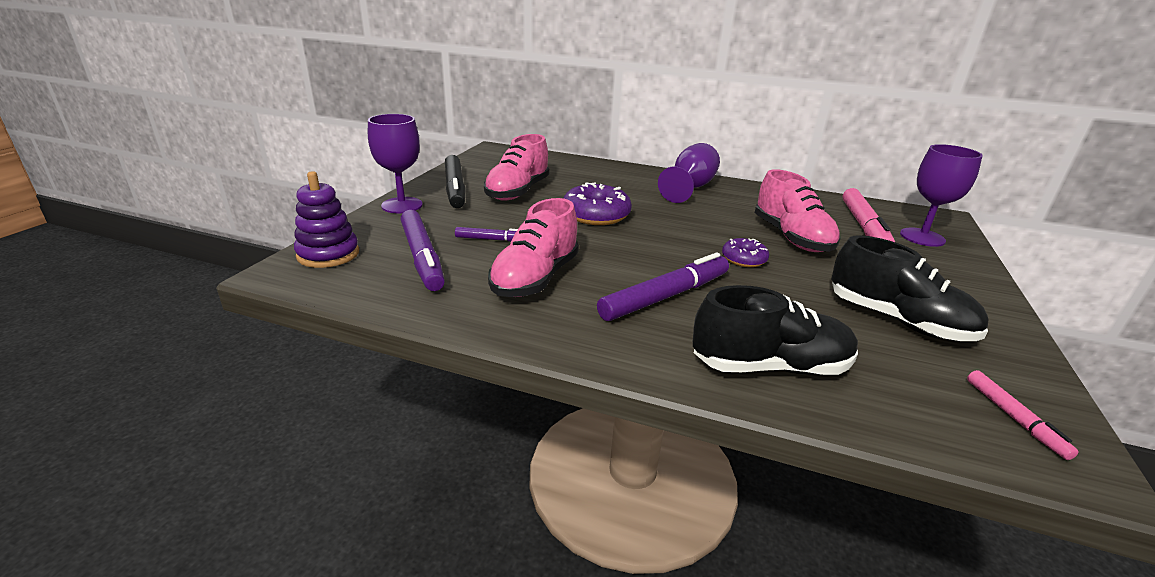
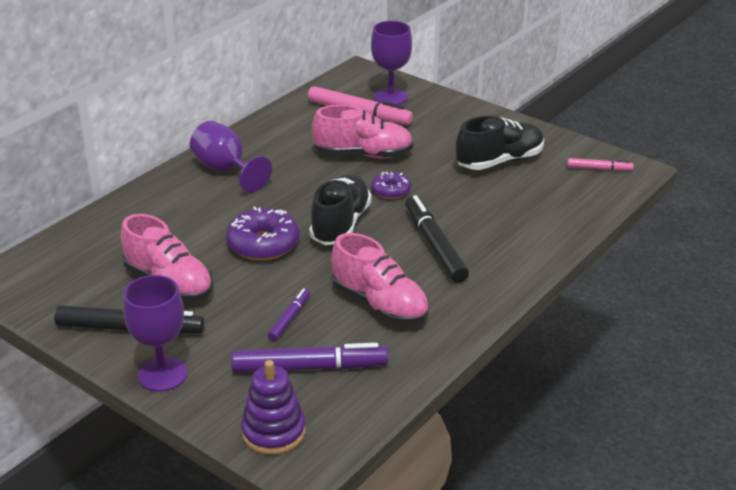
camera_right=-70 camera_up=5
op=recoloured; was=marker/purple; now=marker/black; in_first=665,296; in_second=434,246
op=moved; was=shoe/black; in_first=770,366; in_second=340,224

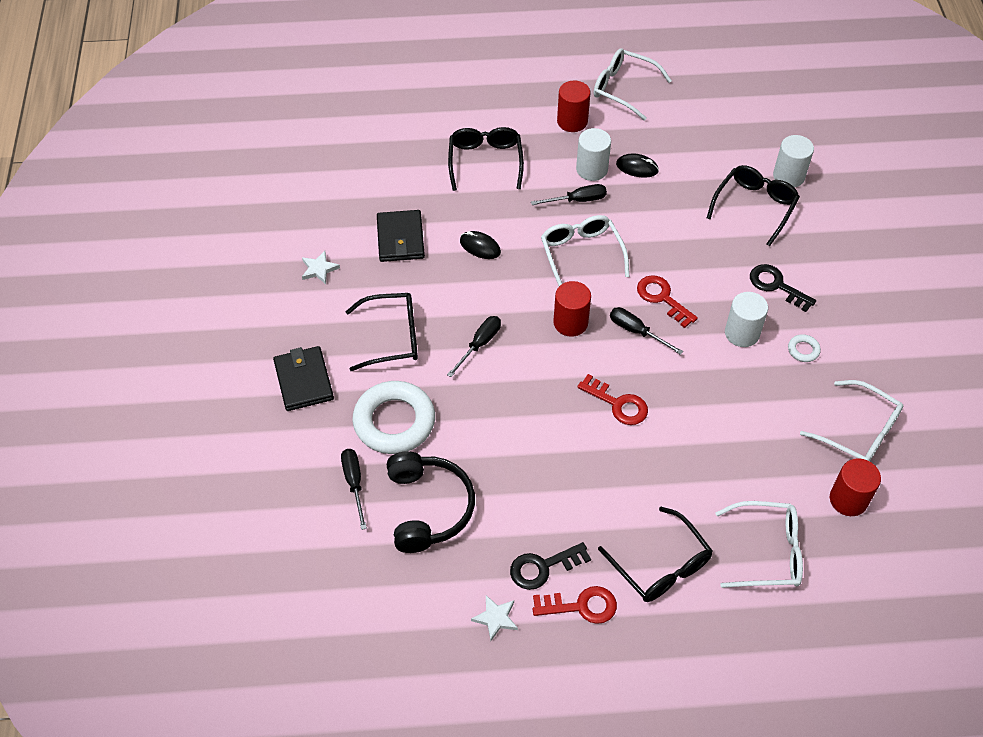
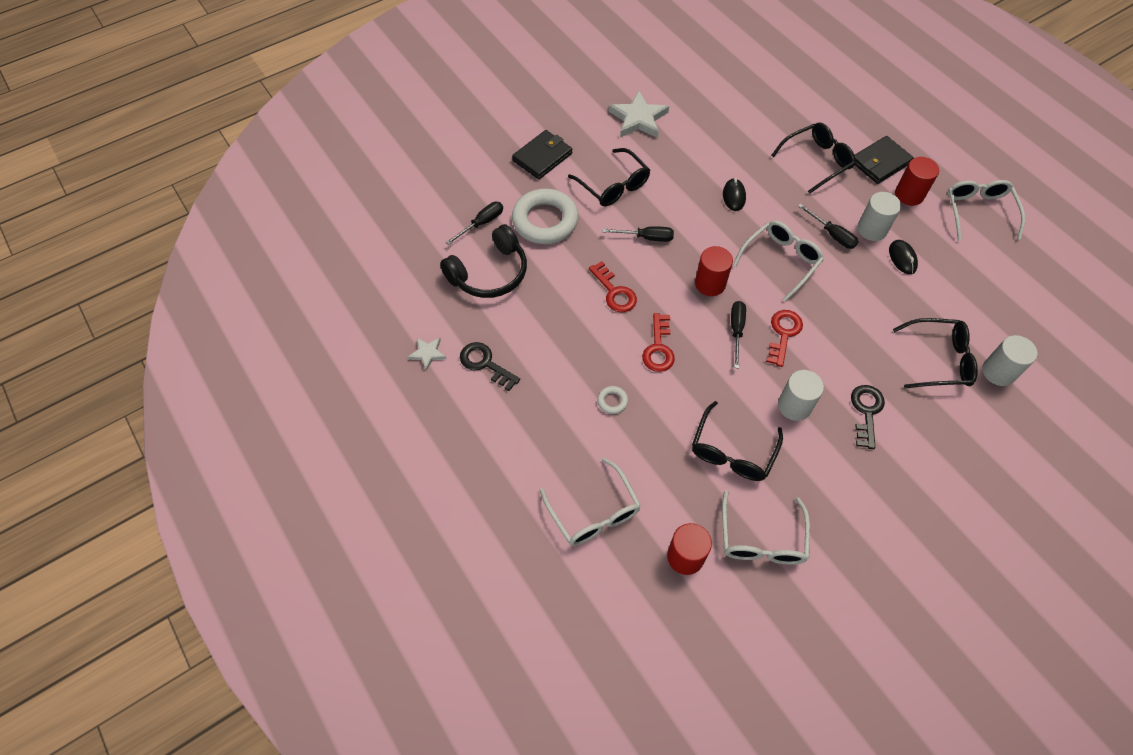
camera_right=60 camera_up=5
op=moved; was=wallet/black; in_first=400,238; in_second=880,162
op=resized; was=star/white; in_first=319,269; in_second=638,119; ratio=1.89
op=moved; was=ring/white; in_first=803,350; in_second=612,401
op=moved; was=glasses/black; in_first=660,565; in_second=732,451
op=moved; was=key/red; in_first=581,606; in_second=614,292

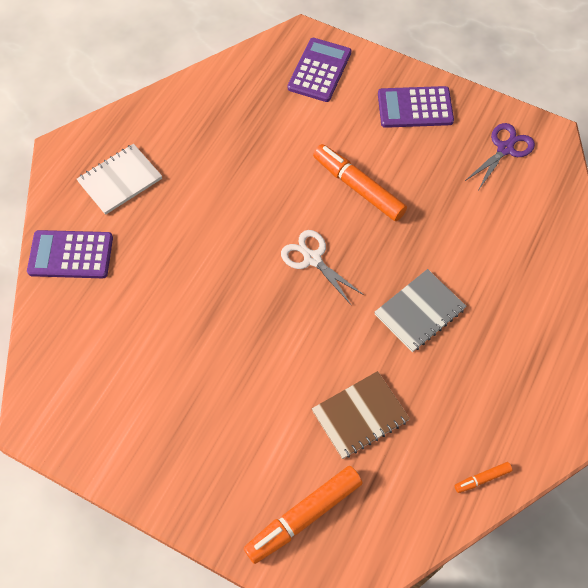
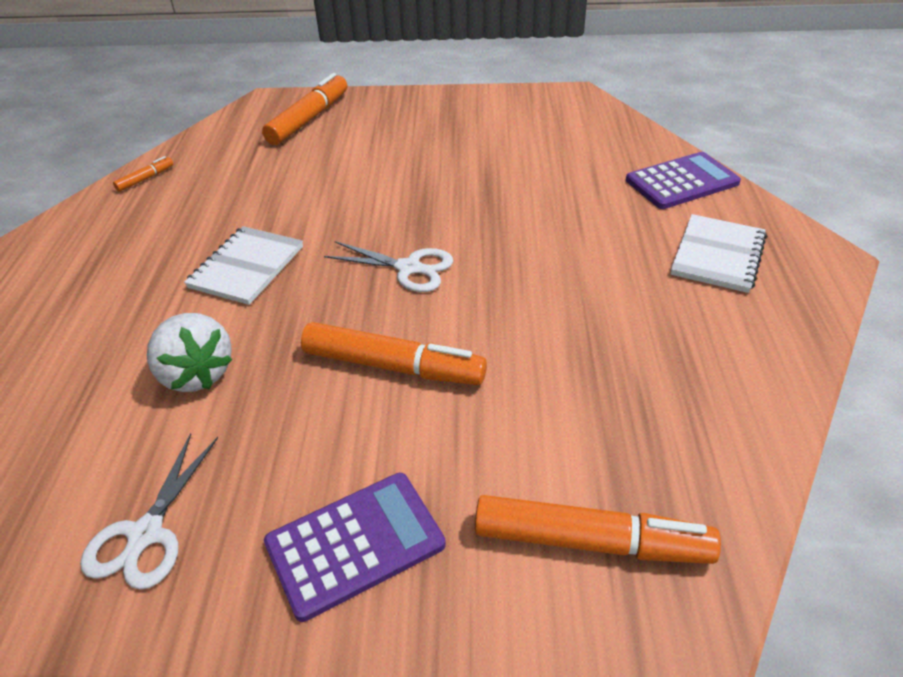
camera_right=155 camera_up=-20
op=replaced; was=calculator/purple; now=marker/orange; in_first=319,70; in_second=590,541
op=recoloured; was=scissors/purple; now=scissors/white; in_first=505,149; in_second=146,534
op=recoloured; was=notebook/grey; now=notebook/white; in_first=419,311; in_second=246,267
op=removed; was=notebook/brown; in_first=360,416
op=added; now=strawberry/white; in_second=196,374

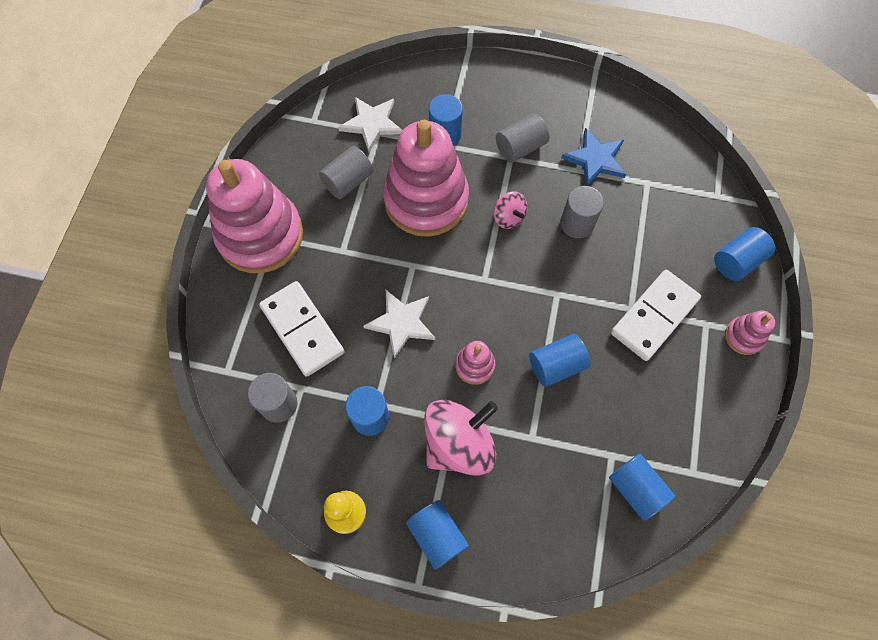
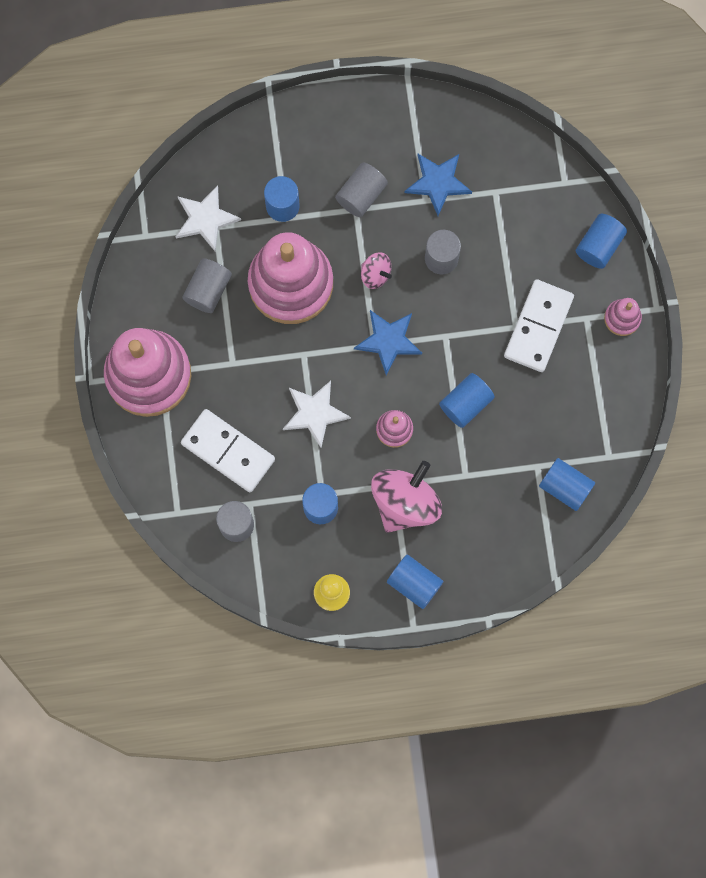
camera_right=-20 camera_up=10
op=added; now=star/blue; in_second=388,341

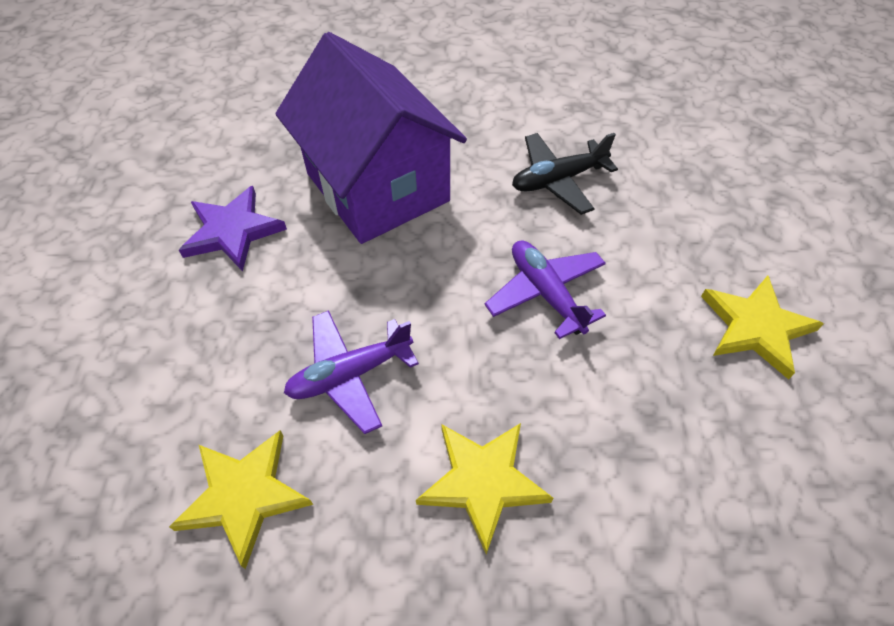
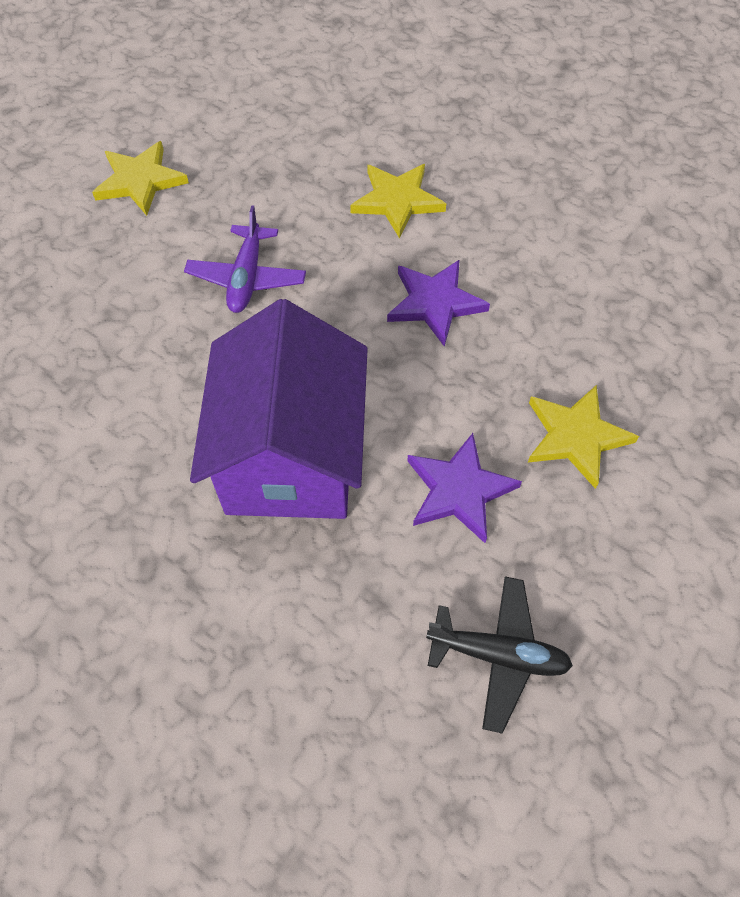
camera_right=-145 camera_up=5
op=moved; was=plane/black; in_first=558,180; in_second=498,655
op=replaced; was=plane/purple; now=star/purple; in_first=350,374; in_second=435,303
op=moved; was=star/yellow; in_first=244,496; in_second=576,436

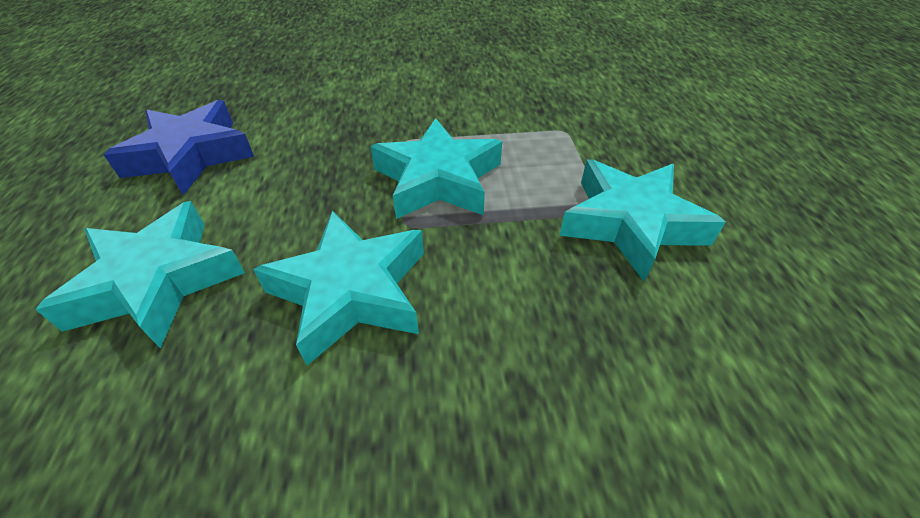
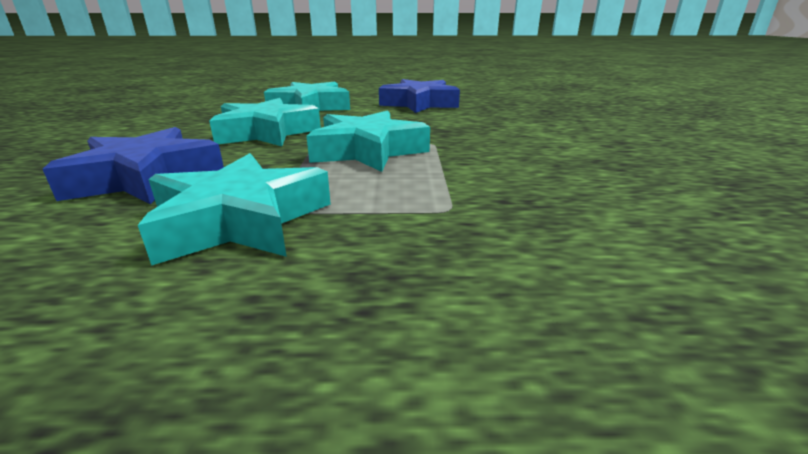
camera_right=95 camera_up=-20
op=added; now=star/blue; in_second=146,178

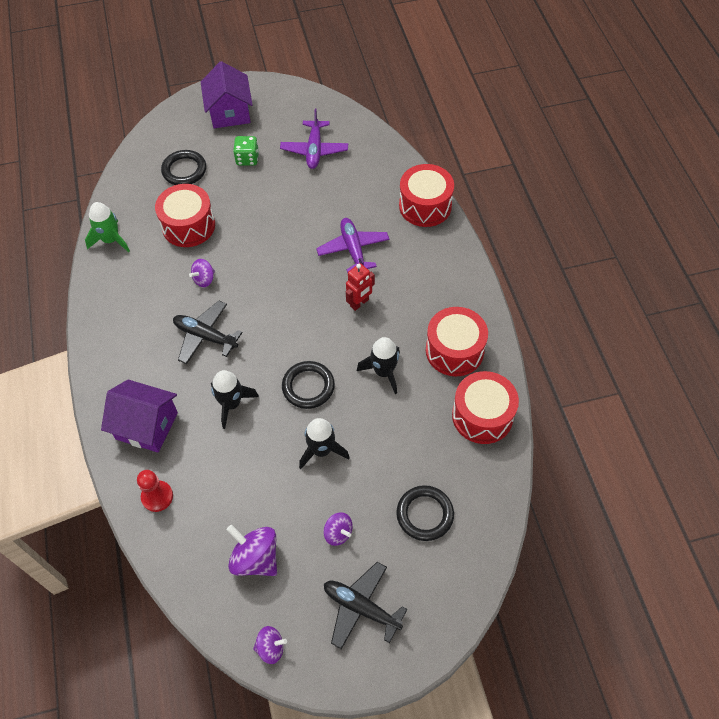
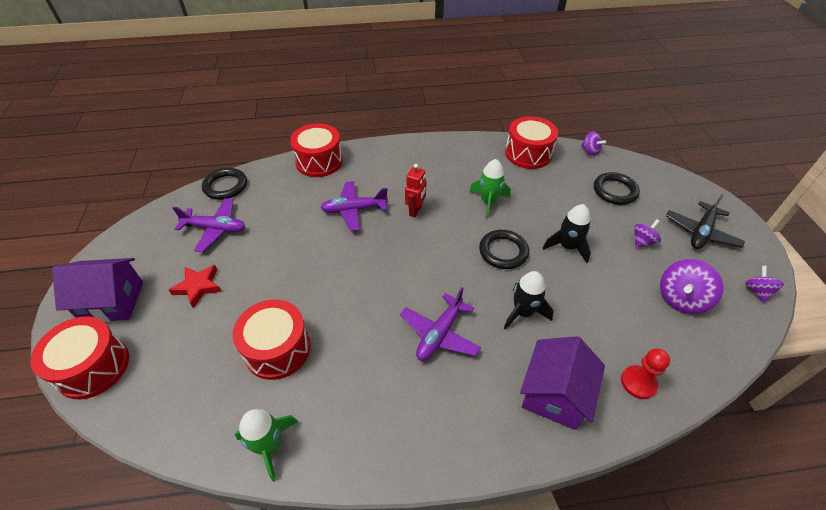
camera_right=-85 camera_up=-10
op=replaced; was=dice/green; now=star/red; in_first=247,159; in_second=198,287
op=moved; was=ring/black; in_first=184,170; in_second=225,186
op=moved; was=spinning top/purple; in_first=204,279; in_second=590,151
op=turned; was=robot/red; in_first=359,303; in_second=415,210; clockwise=60
op=recoloured; was=plane/black; now=plane/purple; in_first=205,336; in_second=439,334
op=moved; was=drum/red; in_first=454,350; in_second=93,367
op=recoloured; was=rocket/black; now=rocket/green; in_first=383,372; in_second=488,202

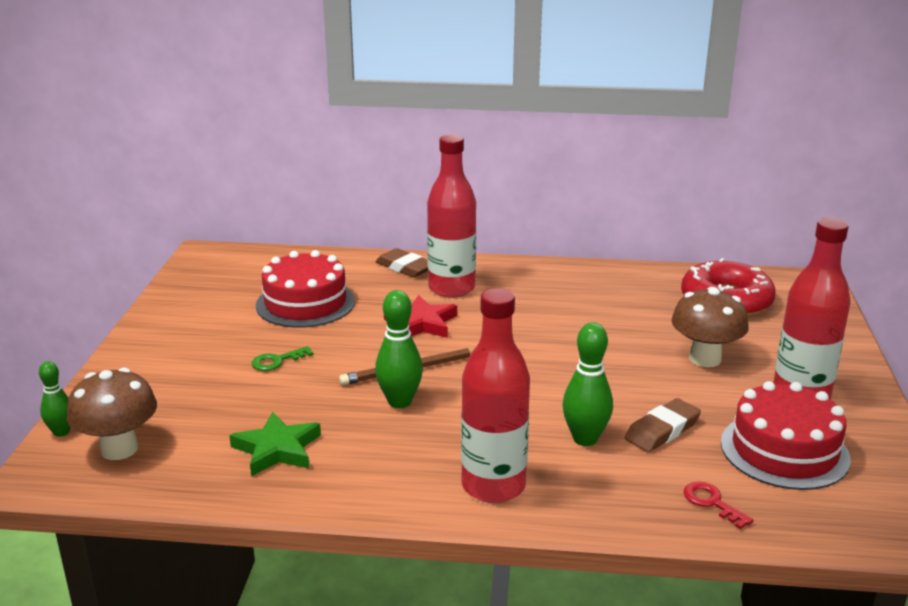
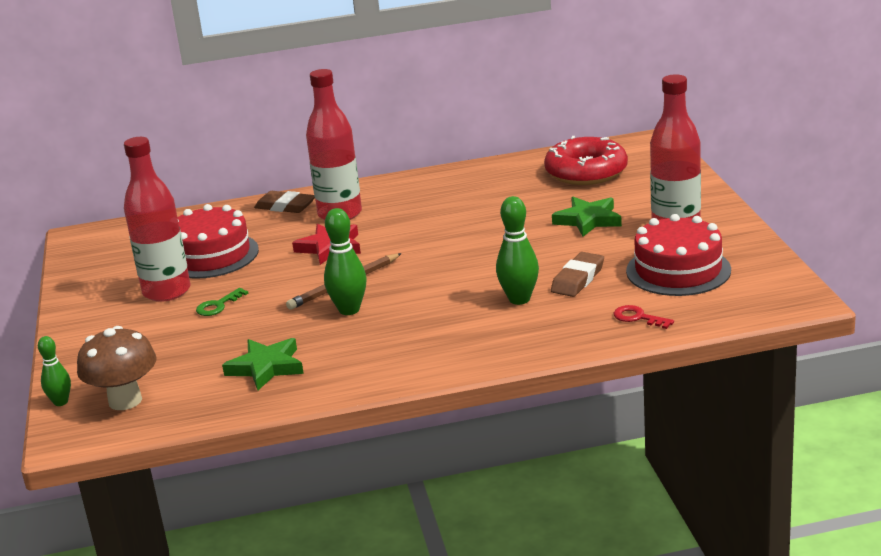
camera_right=-15 camera_up=0
op=replaced; was=mushroom/brown; now=star/green; in_first=705,359; in_second=588,220
op=moved; was=bottle/red; in_first=493,486; in_second=167,291

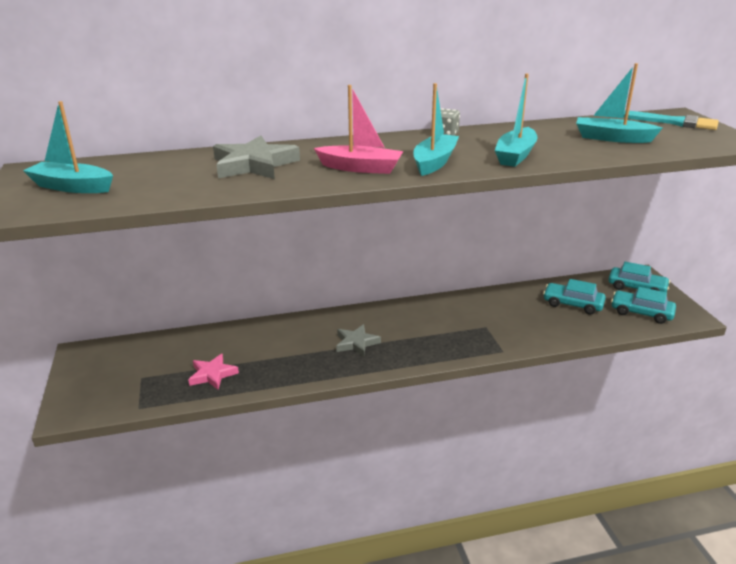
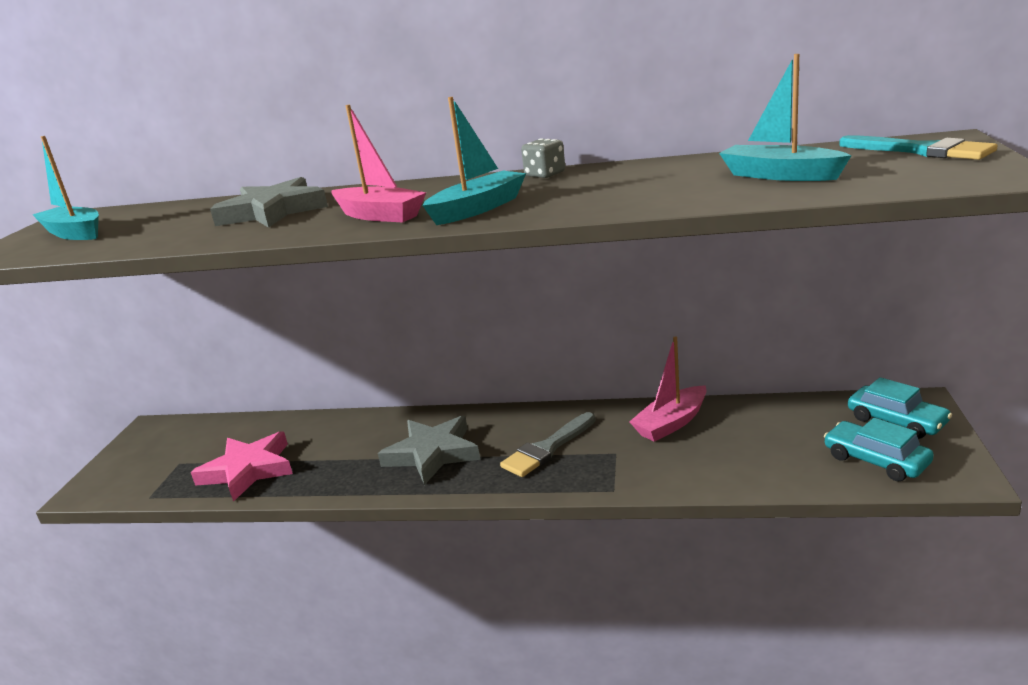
camera_right=25 camera_up=-5
op=removed; was=boat/turquoise; in_first=515,155
op=removed; was=car/turquoise; in_first=573,304
op=resized; was=star/grey; in_first=356,343; in_second=432,453; ratio=1.62
op=resized; was=star/pink; in_first=212,374; in_second=248,470; ratio=1.62
op=added; now=boat/pink; in_second=671,423
op=added; now=brush/grey; in_second=547,448

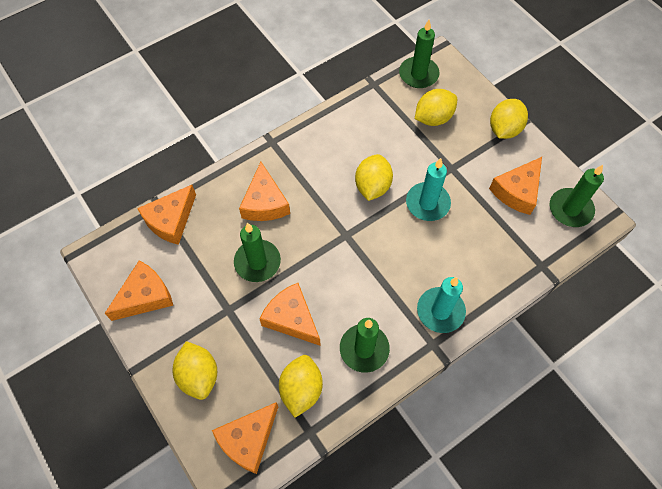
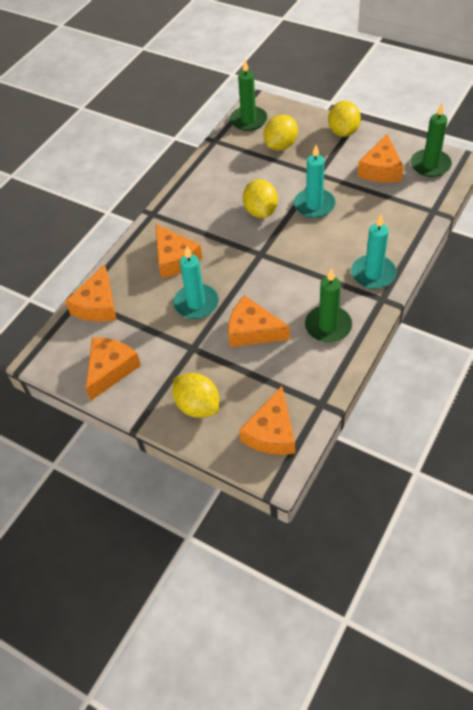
camera_right=-20 camera_up=-10
op=recoloured; was=candle/green; now=candle/turquoise; in_first=257,262; in_second=196,303
op=removed; was=lemon/yellow; in_first=301,389

